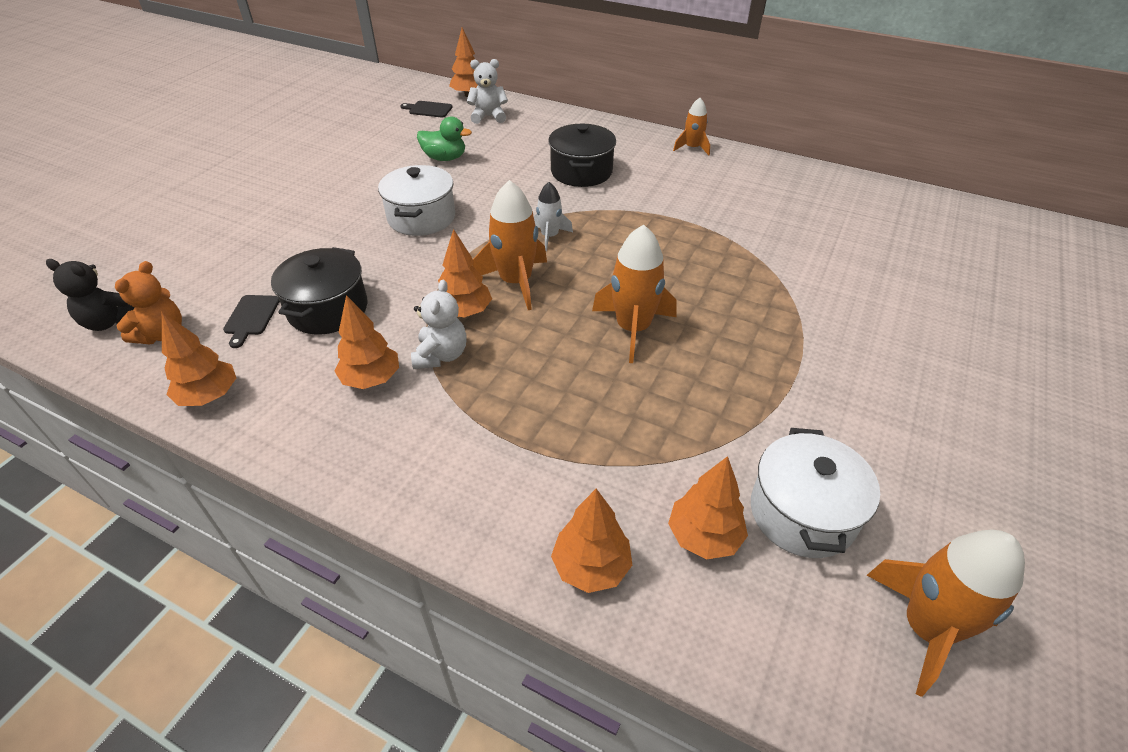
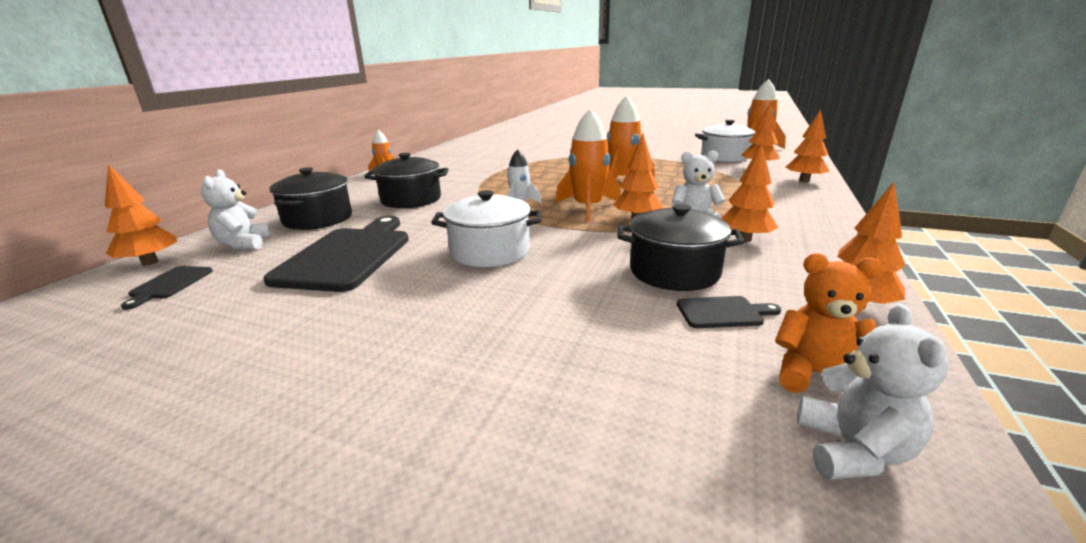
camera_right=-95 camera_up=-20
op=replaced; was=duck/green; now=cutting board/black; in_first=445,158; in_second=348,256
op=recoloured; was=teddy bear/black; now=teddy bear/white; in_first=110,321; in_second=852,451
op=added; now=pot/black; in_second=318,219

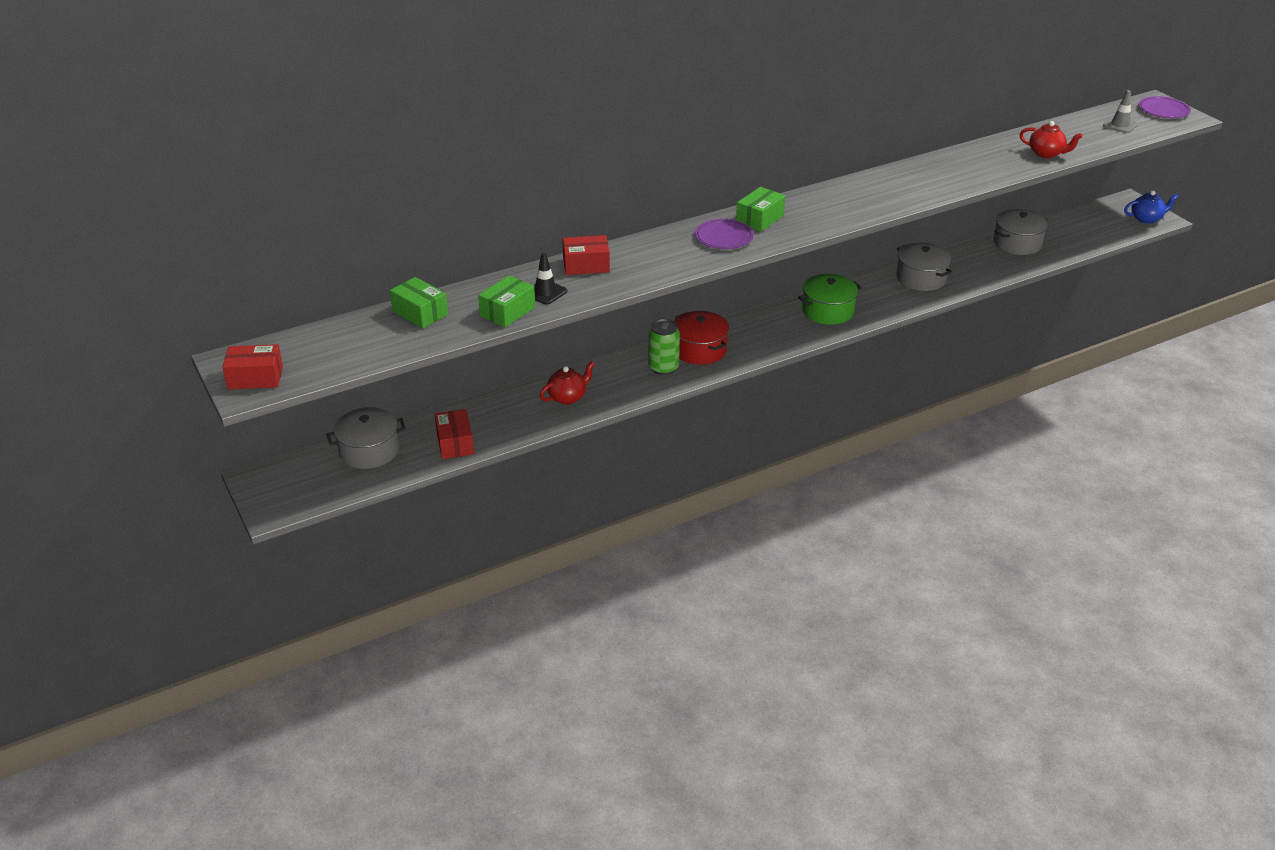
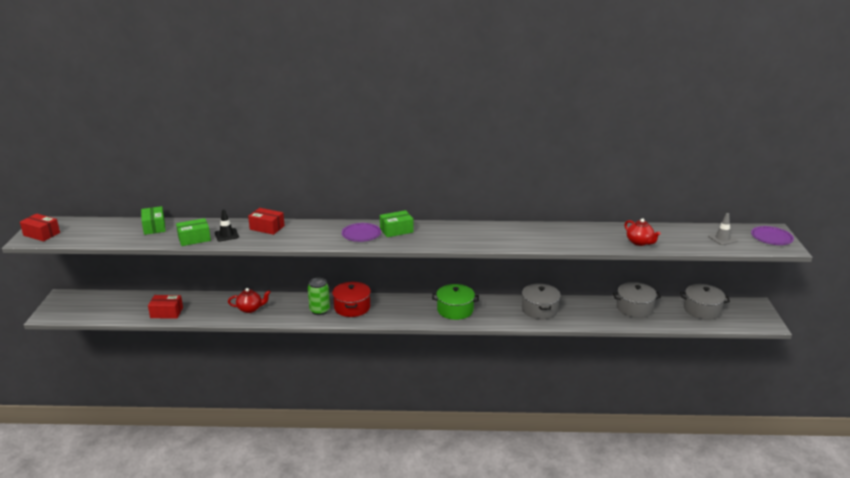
camera_right=30 camera_up=-10
op=removed; was=teapot/blue; in_first=1146,219
op=moved; was=pot/grey; in_first=369,451; in_second=702,310
op=turned; was=box/red; in_first=455,443; in_second=166,313; clockwise=75

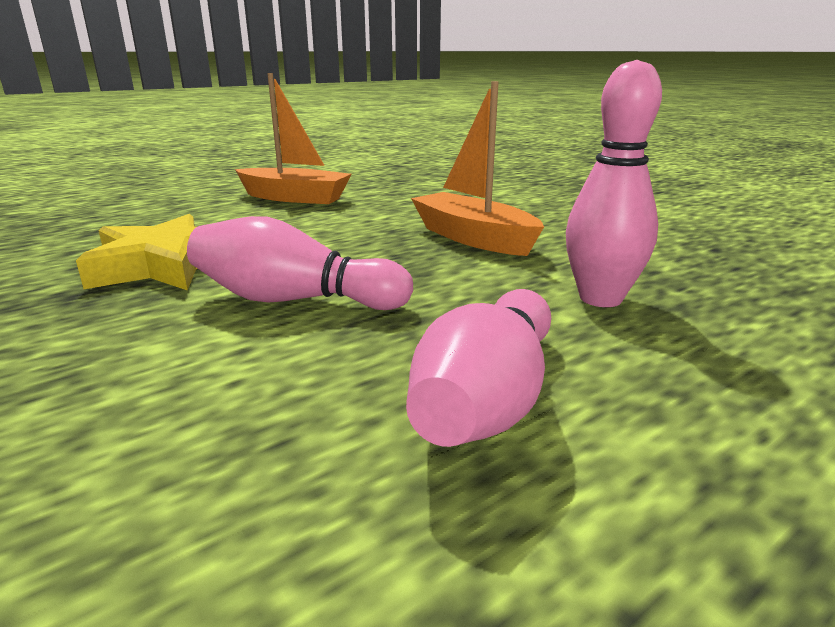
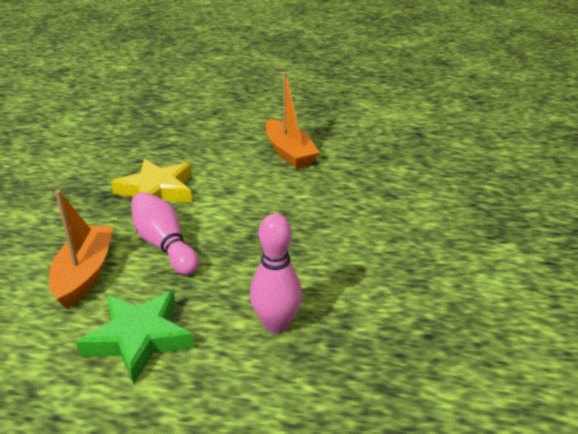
camera_right=45 camera_up=10
op=moved; was=boat/orange; in_first=473,238; in_second=84,273
op=replaced; was=bowling pin/pink; now=star/green; in_first=487,399; in_second=139,338

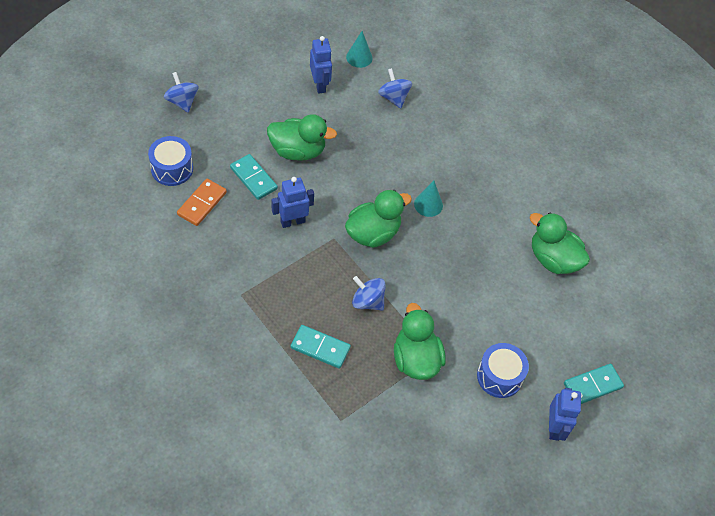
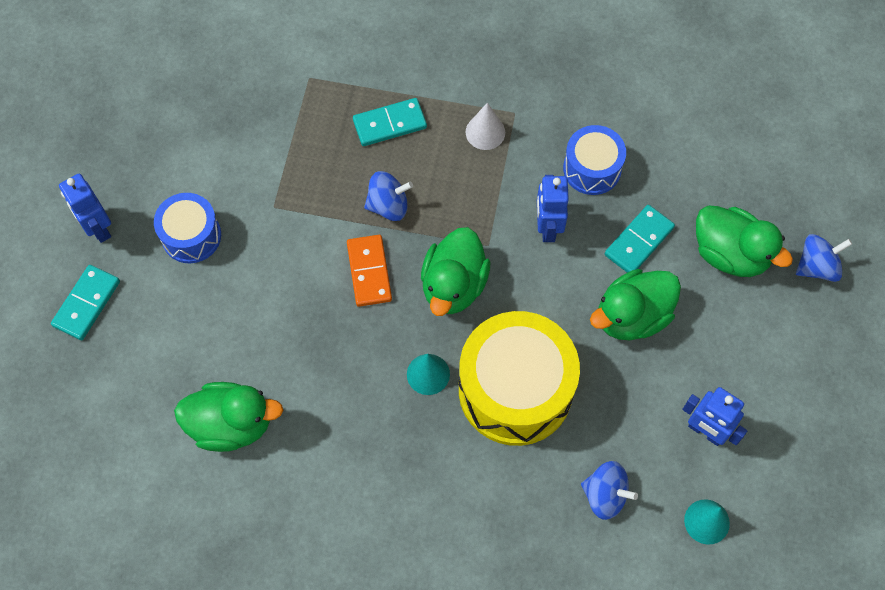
camera_right=145 camera_up=10
op=turned; was=spinning top/blue; in_first=182,101; in_second=816,266; clockwise=-45
op=moved; was=drum/blue; in_first=172,169; in_second=592,169
op=turned; was=domino/turquoise; in_first=253,178; in_second=638,241; clockwise=-60
op=turned; was=robot/blue; in_first=292,221; in_second=547,227; clockwise=150
op=moved; was=domino/orange; in_first=202,203; in_second=369,272
op=moved; was=duck/green; in_first=416,359; in_second=730,254
op=added; now=cone/white; in_second=485,132
op=added; now=drum/yellow; in_second=515,390

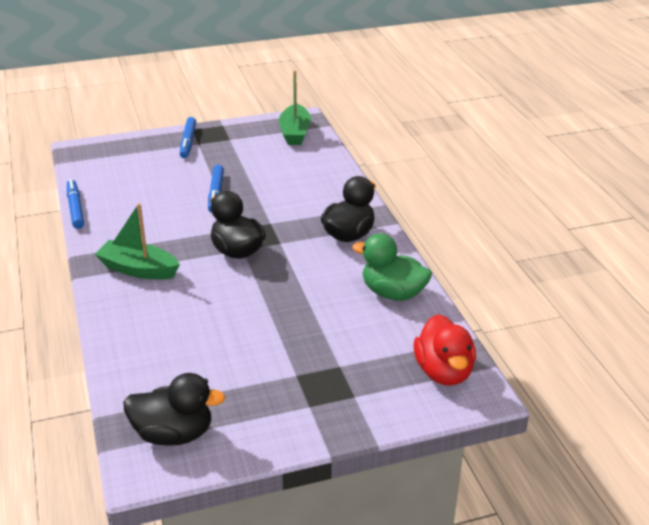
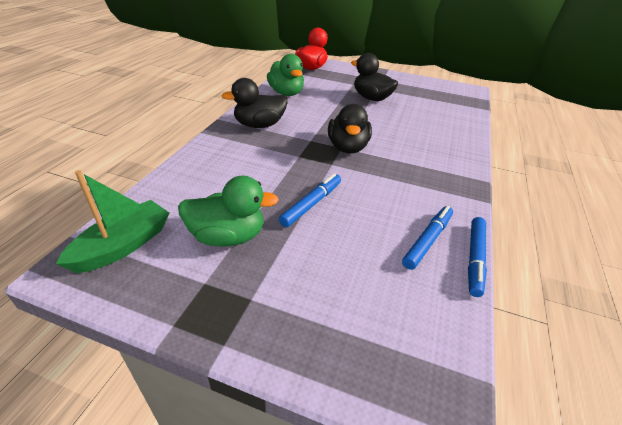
camera_right=-145 camera_up=5
op=moved; was=marker/blue; in_first=188,142; in_second=427,240
op=removed; was=boat/green; in_first=138,269
op=moved; was=duck/black; in_first=173,434; in_second=371,98
op=added; now=duck/green; in_second=228,236

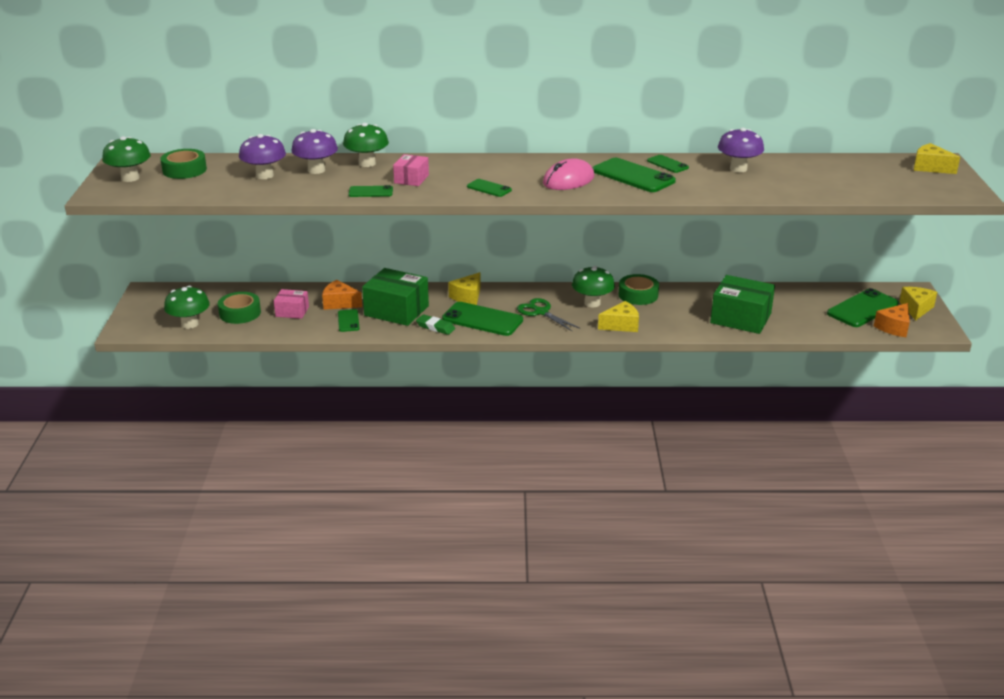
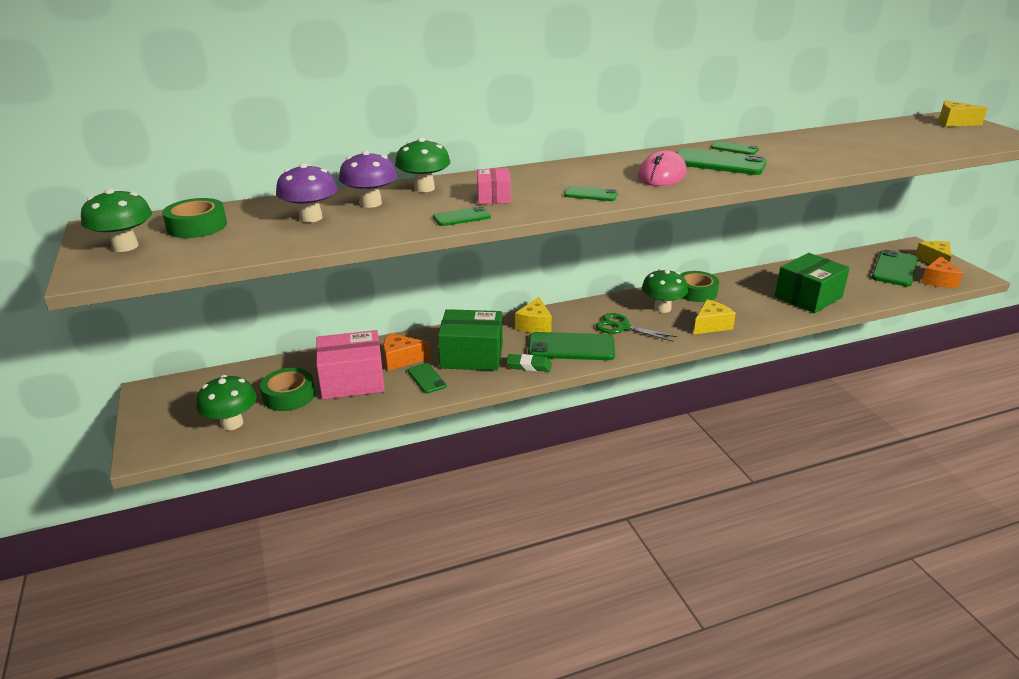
camera_right=-20 camera_up=0
op=removed; was=mushroom/purple; in_first=738,169
op=turned; was=box/green; in_first=740,318; in_second=808,297; clockwise=-45
op=resized; was=box/pink; in_first=292,311; in_second=352,381; ratio=1.81

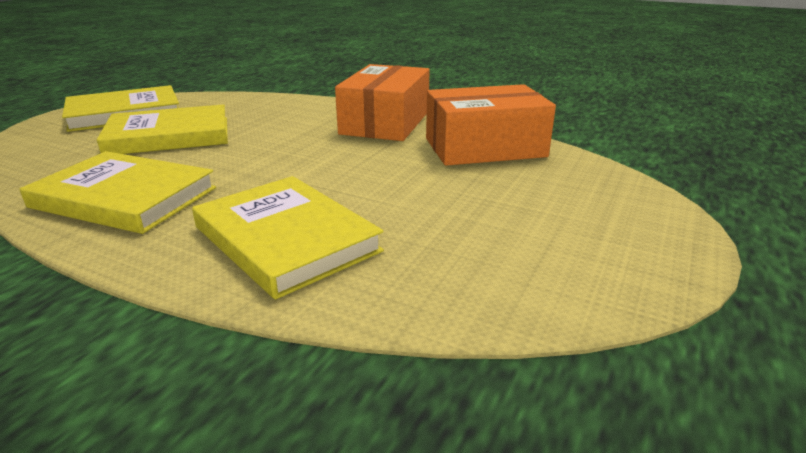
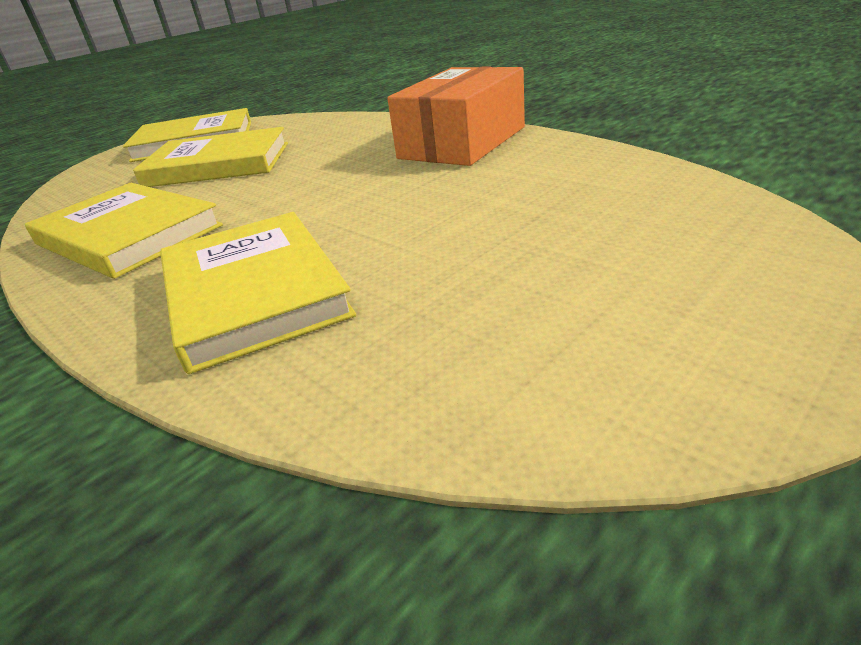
camera_right=20 camera_up=5
op=removed; was=box/orange; in_first=484,148

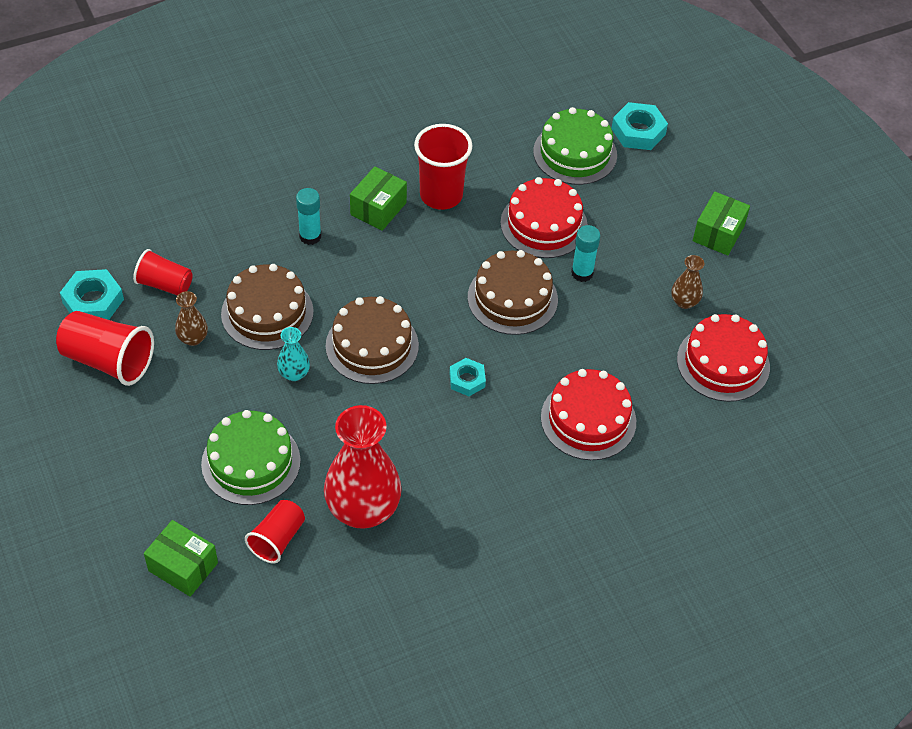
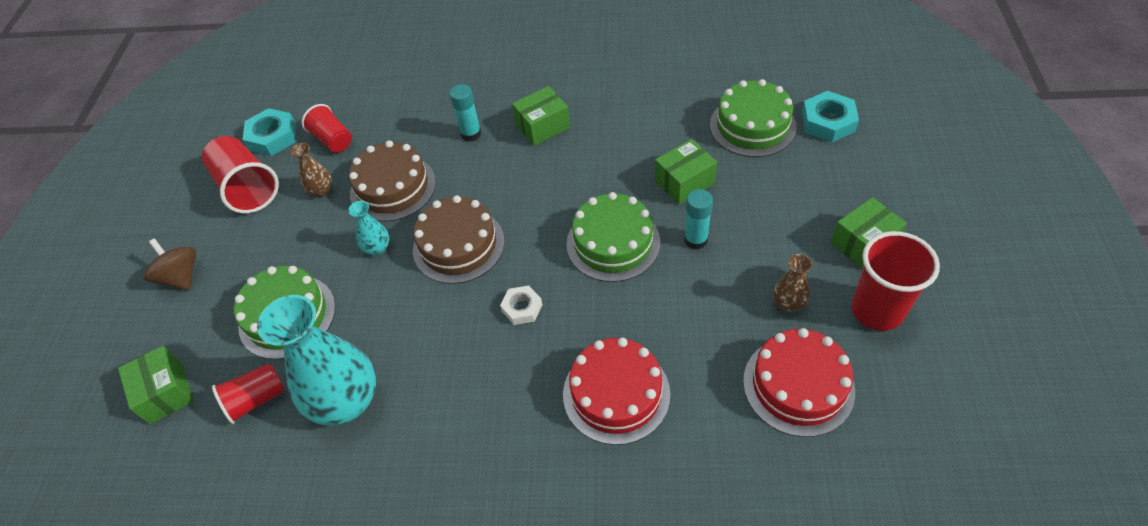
camera_right=35 camera_up=0
op=moved; was=cup/red; in_first=441,195; in_second=877,310
op=replaced; was=cake/red; now=box/green; in_first=543,224; in_second=684,182
op=recoloured; was=cake/brown; now=cake/green; in_first=512,298; in_second=613,243
op=recoloured; was=nut/turquoise; now=nut/white; in_first=467,380; in_second=522,308
op=recoloured; was=vase/red; now=vase/turquoise; in_first=363,509; in_second=346,401
op=added; now=spinning top/brown; in_second=181,277

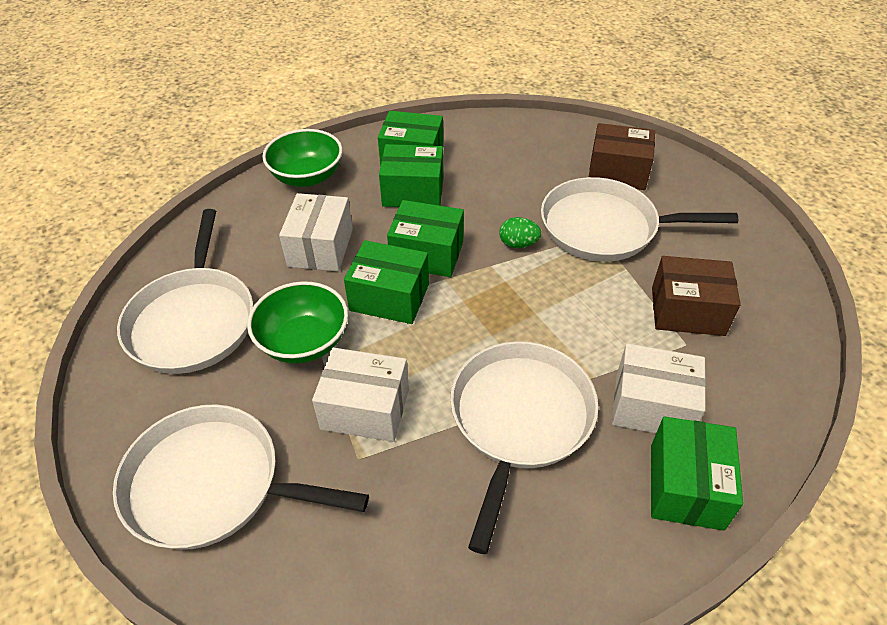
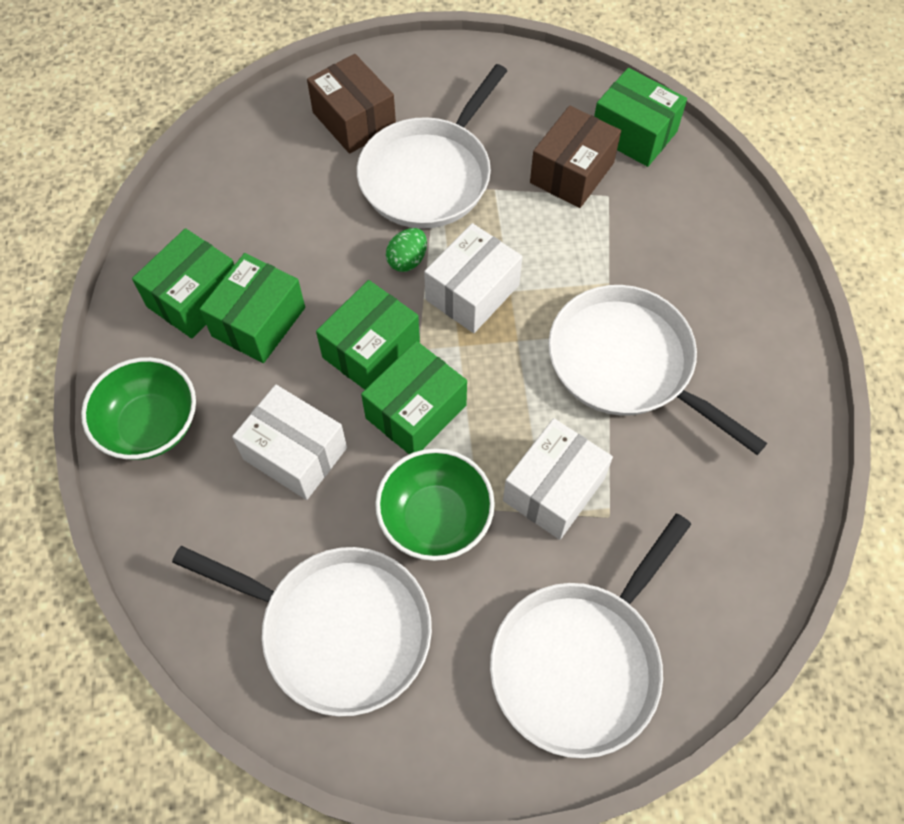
camera_right=-65 camera_up=15
op=turned; was=box/brown; in_first=617,172; in_second=354,120; clockwise=-75
op=moved; was=box/white; in_first=652,406; in_second=472,292
op=moved; was=box/green; in_first=686,486; in_second=634,133

